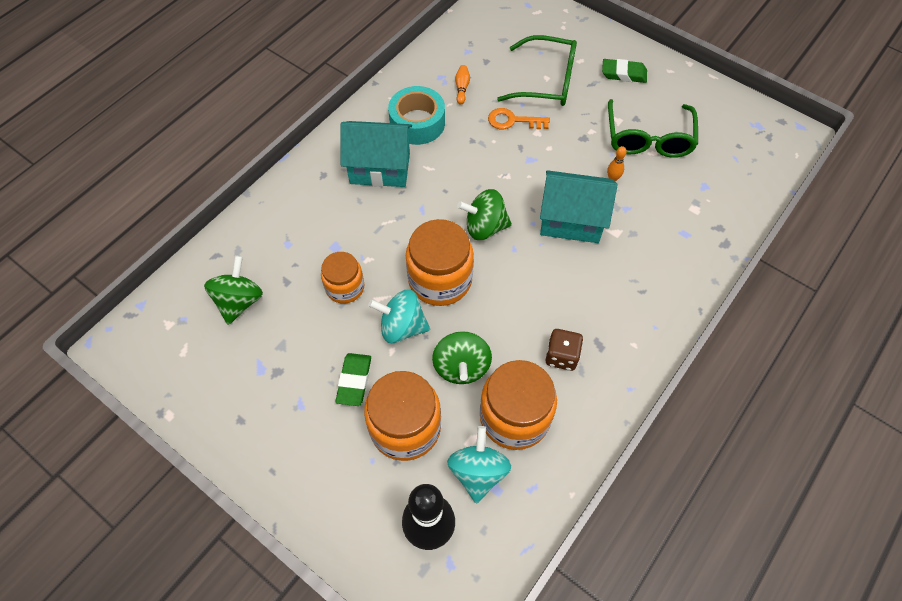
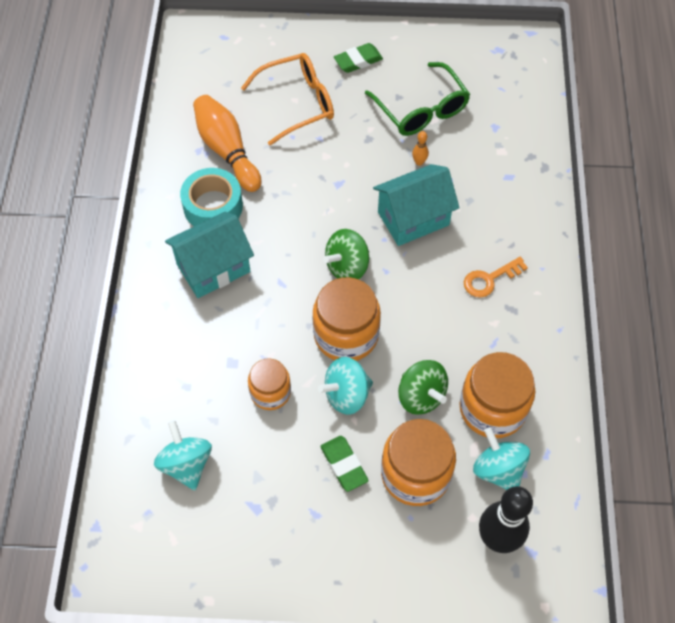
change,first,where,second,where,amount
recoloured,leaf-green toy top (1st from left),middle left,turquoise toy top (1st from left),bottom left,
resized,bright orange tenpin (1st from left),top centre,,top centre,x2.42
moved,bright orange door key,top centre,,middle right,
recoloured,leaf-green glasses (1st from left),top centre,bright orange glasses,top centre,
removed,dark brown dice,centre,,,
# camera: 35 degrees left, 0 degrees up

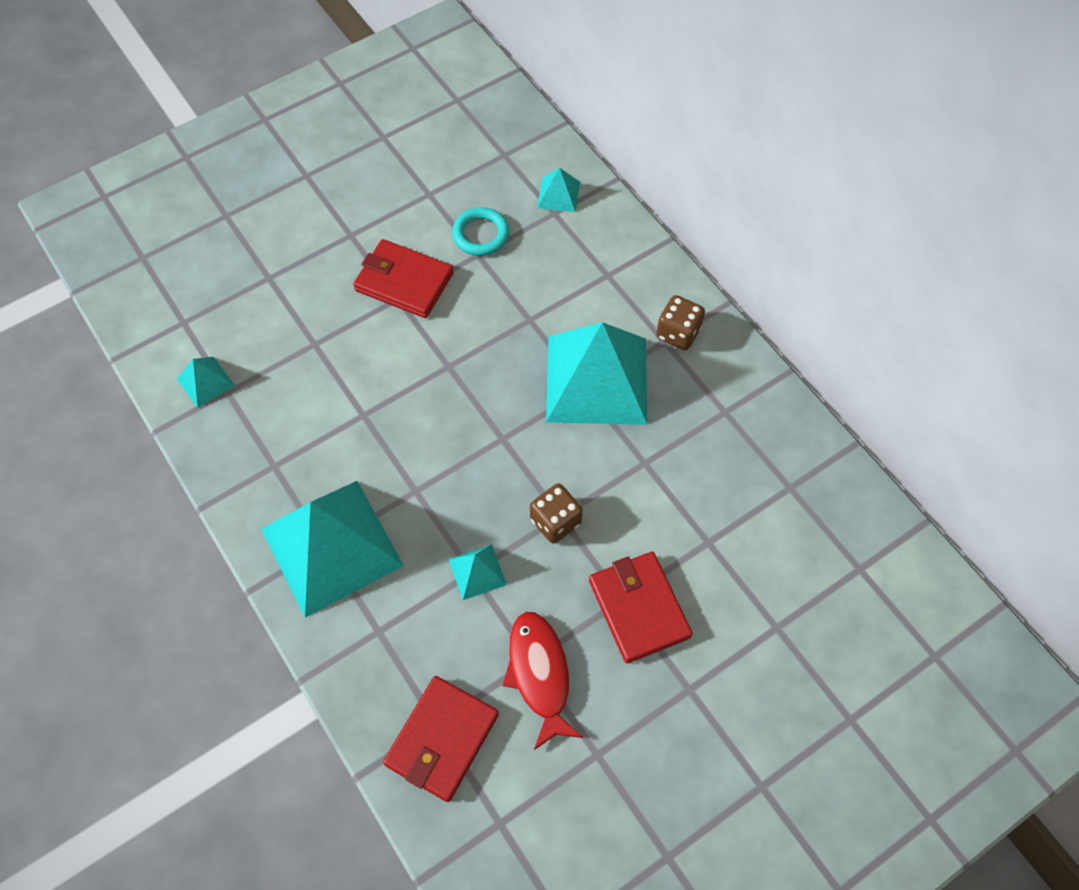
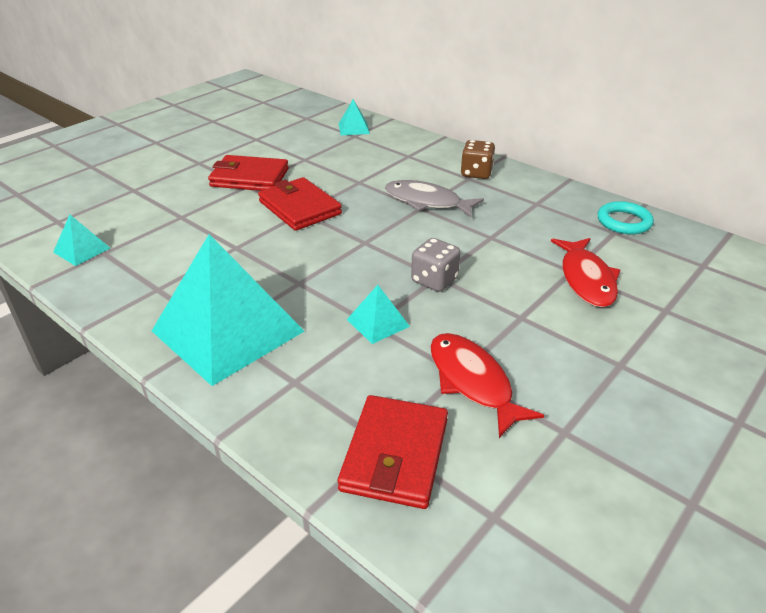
change,first,where,second,where,amount
moved,turquoise ring,top centre,,middle right,
recoloured,dark brown dice (1st from left),centre,gray dice,centre,
replaced,turquoise pyramid shape (5th from left),centre,gray fish figure,top centre,
moved,scarlet card wallet (3rd from left in the first image),bottom centre,scarlet card wallet (2nd from left),top centre,
added,,,scarlet fish figure (2nd from left),middle right,
# camera: 15 degrees left, 25 degrees down

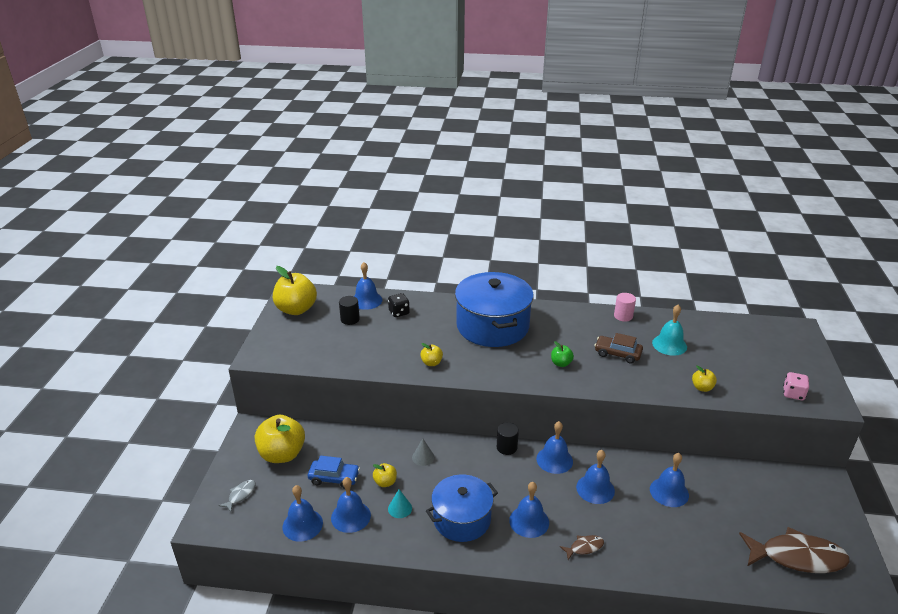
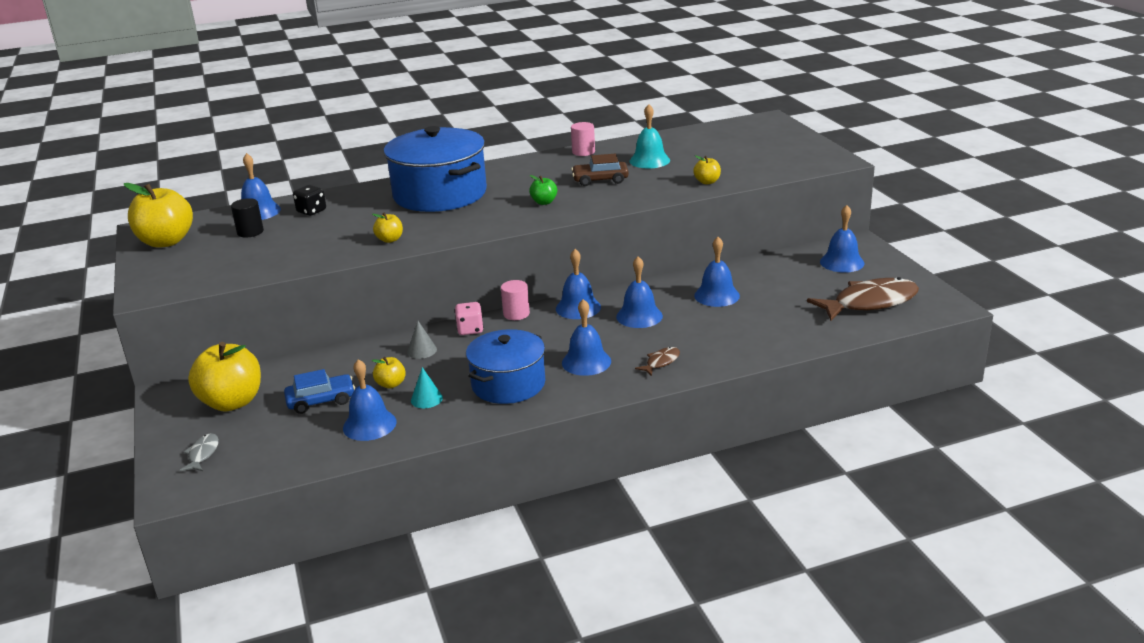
change,first,where,second,where,amount
moved,blue school bell (1st from left in the first image),bottom centre,blue school bell (7th from left),middle right,
recoloured,ebony solid cylinder (2nd from left),bottom centre,pink solid cylinder (1st from left),centre,
moved,pink dice,middle right,,centre,
# camera: 25 degrees left, 5 degrees down

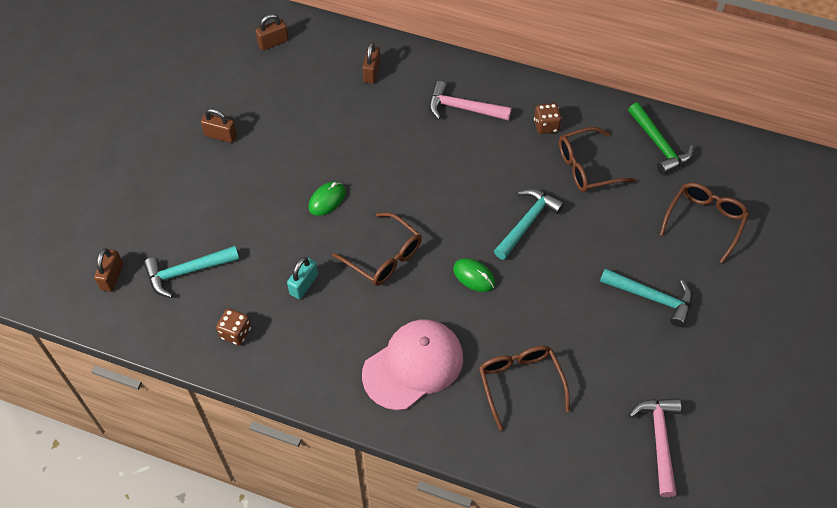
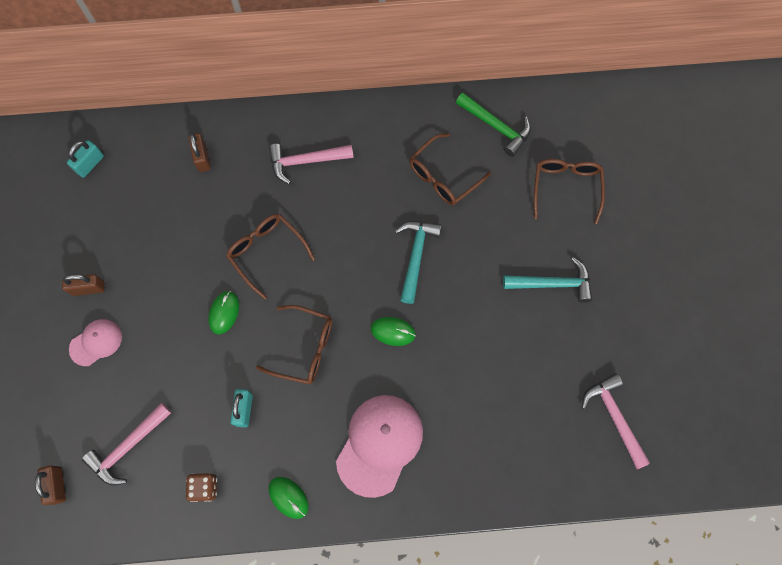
change,first,where,second,where,amount
recoloured,turquoise carpenter's hammer (1st from left),middle left,pink carpenter's hammer (1st from left),bottom left,
recoloured,dark brown padlock (3rd from left),top left,turquoise padlock (1st from left),top left,
moved,dark brown glasses (2nd from left in the first image),bottom centre,dark brown glasses (1st from left),centre,
removed,dark brown dice (2nd from left),top centre,,,
added,,,pink cap (1st from left),middle left,
added,,,leaf-green PC mouse (2nd from left),bottom centre,
# camera: 25 degrees left, 15 degrees up

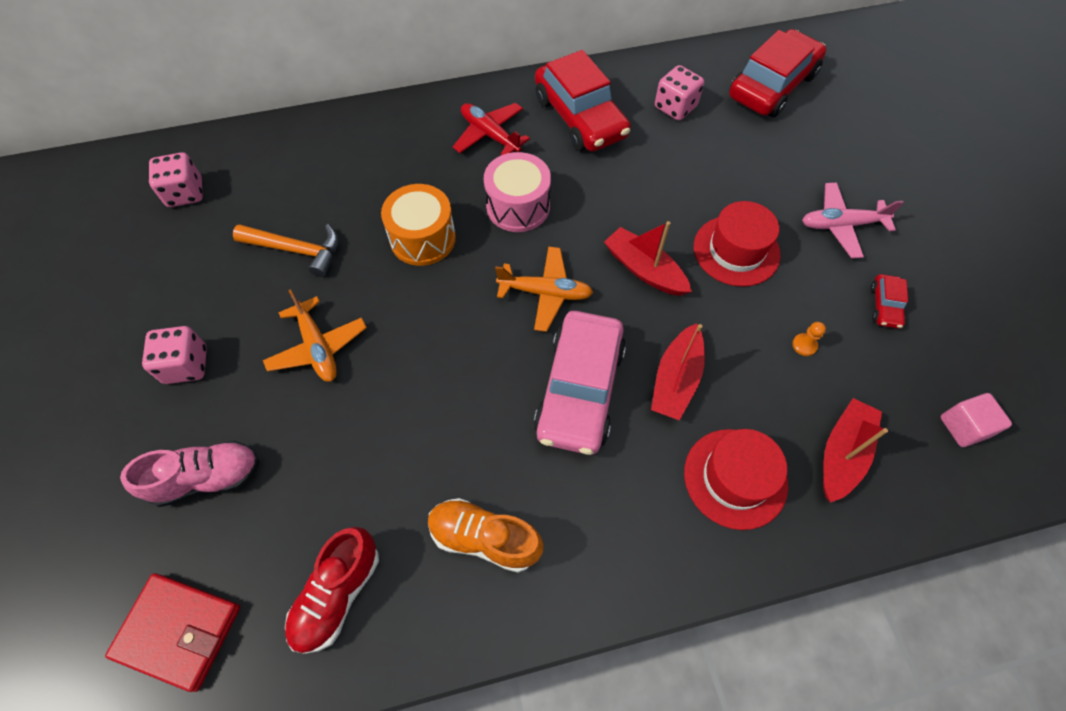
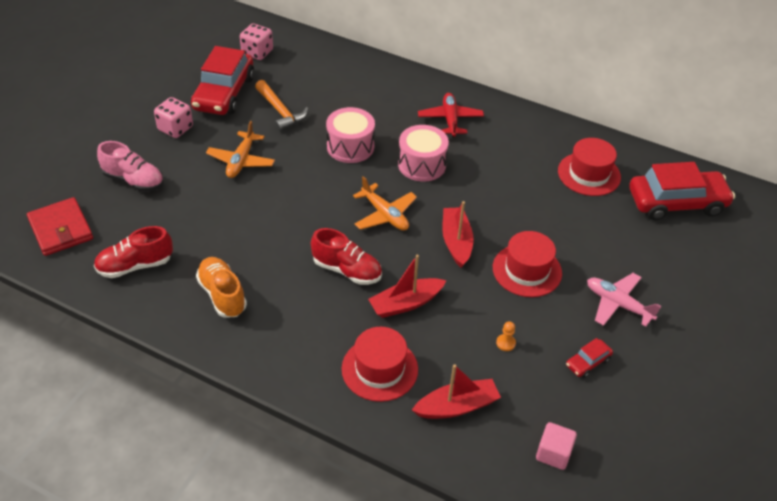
change,first,where,second,where,amount
recoloured,bright orange drum,top centre,pink drum (1st from left),top centre,
replaced,pink toy car,centre,scarlet shoe (2nd from left),centre,
moved,scarlet toy car (1st from left),top centre,,top left,
replaced,pink dice (3rd from left),top centre,scarlet hat (3rd from left),middle right,
# camera: 40 degrees right, 15 degrees down

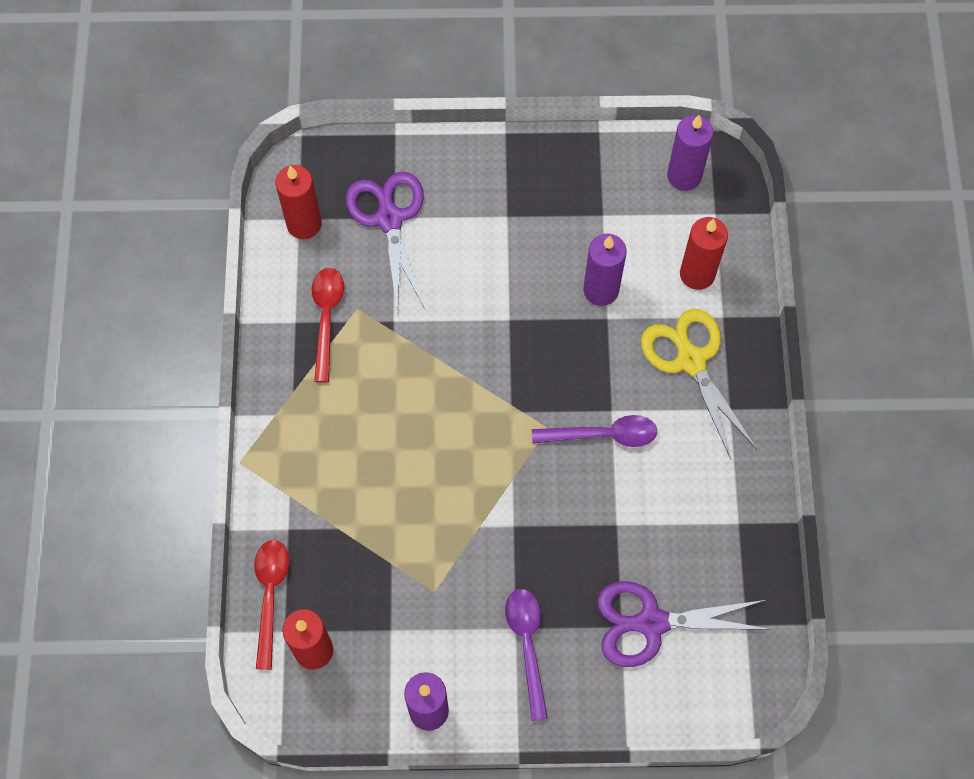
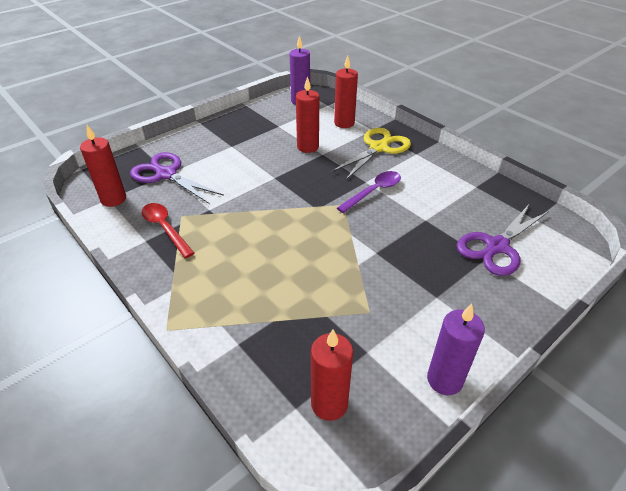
change,first,where,second,where,amount
removed,scarlet teaspoon (1st from left),bottom left,,,
removed,purple teaspoon (1st from left),bottom centre,,,
recoloured,purple wax candle (2nd from left),centre,scarlet wax candle (2nd from left),top centre,
turned,yellow scissors,middle right,,top centre,105 degrees clockwise
# camera: 40 degrees left, 25 degrees down

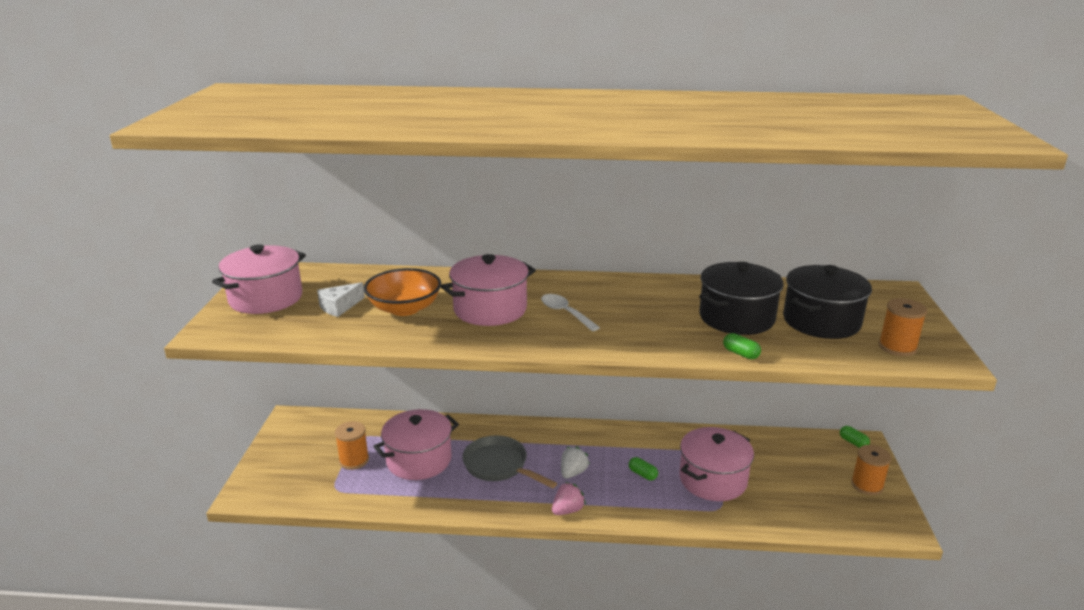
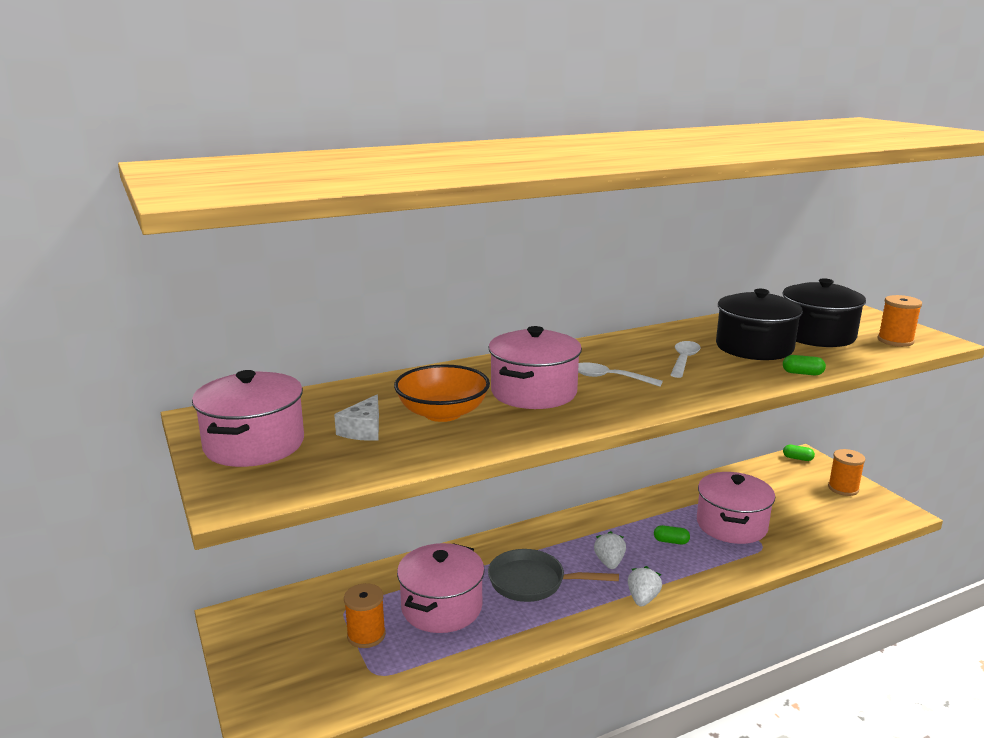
change,first,where,second,where,amount
recoloured,pink berry,bottom centre,pure white berry (2nd from left),bottom centre,
added,,,pure white teaspoon (2nd from left),middle right,
# camera: 30 degrees left, 5 degrees down

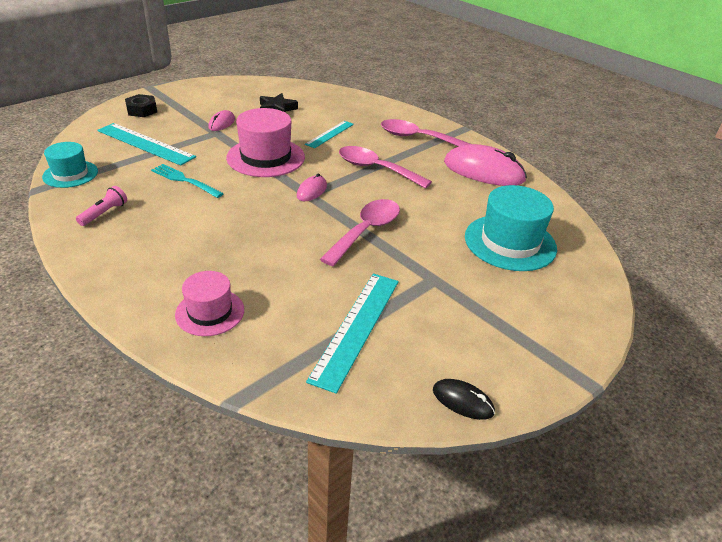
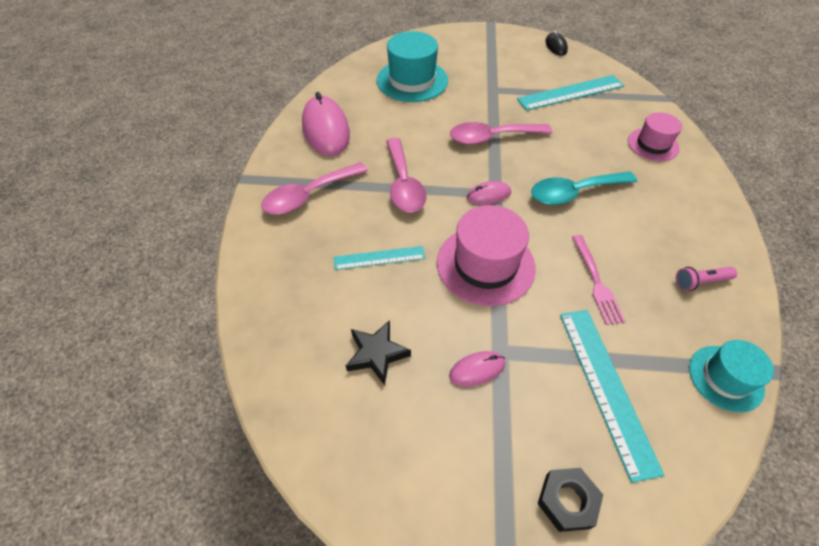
change,first,where,second,where,amount
recoloured,turquoise table fork,middle left,pink table fork,middle right,
turned,pink teaspoon (3rd from left in the first image),top centre,pink teaspoon (1st from left),centre,75 degrees clockwise
added,,,turquoise teaspoon,middle right,
# camera: 130 degrees left, 15 degrees up

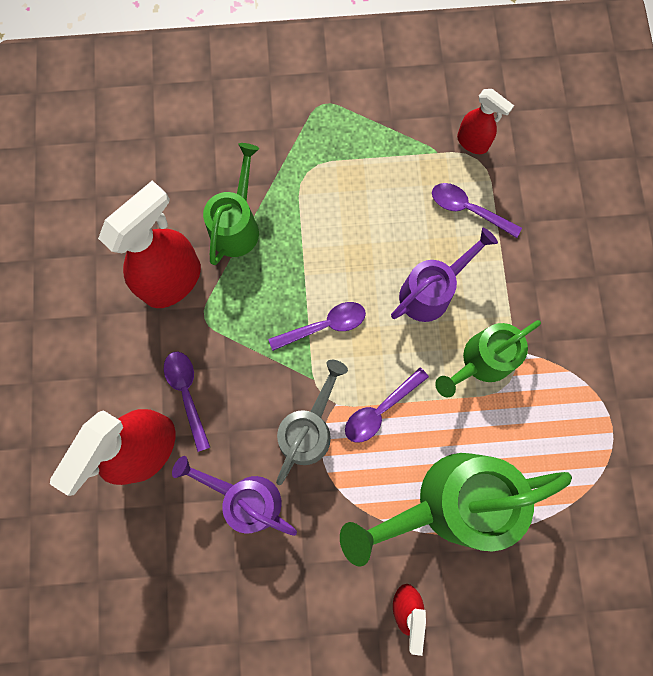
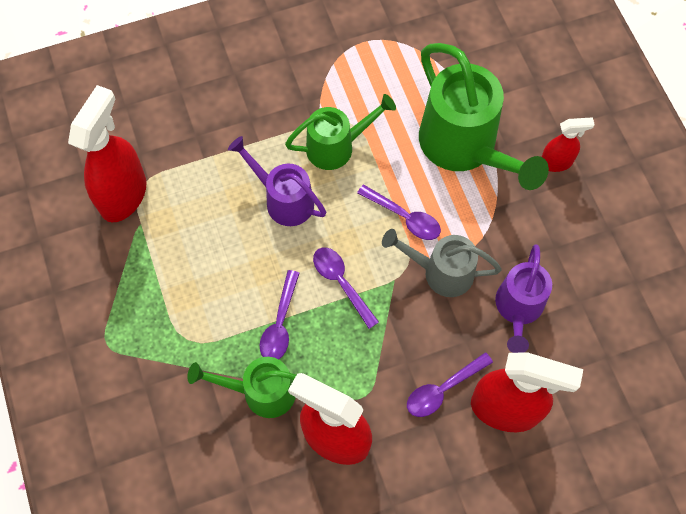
change,first,where,second,where,amount
moved,purple teaspoon (4th from left in the first image),top right,purple teaspoon (1st from left),centre,
turned,leaf-green watering can (3rd from left in the first image),middle right,leaf-green watering can (2nd from left),top centre,60 degrees counterclockwise
resized,scarlet spray cleaner (4th from left in the first image),top right,scarlet spray cleaner (1st from left),top left,x1.87
# camera: 105 degrees left, 10 degrees down

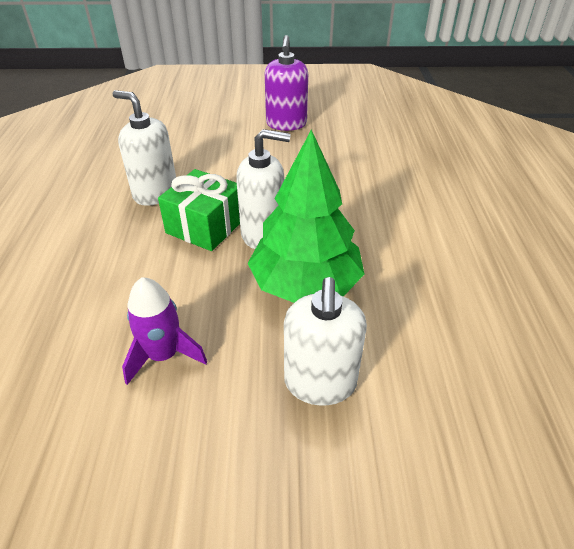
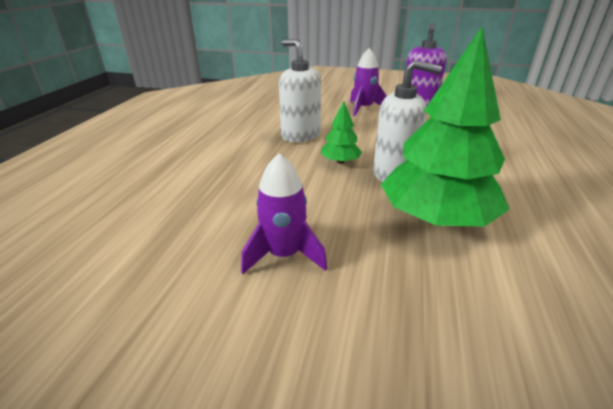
change,first,where,second,where,amount
replaced,leaf-green wrapped gift,centre,leaf-green fir tree (1st from left),top centre,
removed,pure white soap pump (3rd from left),centre,,,
added,,,purple spaceship (2nd from left),top centre,
# camera: 15 degrees right, 10 degrees down

